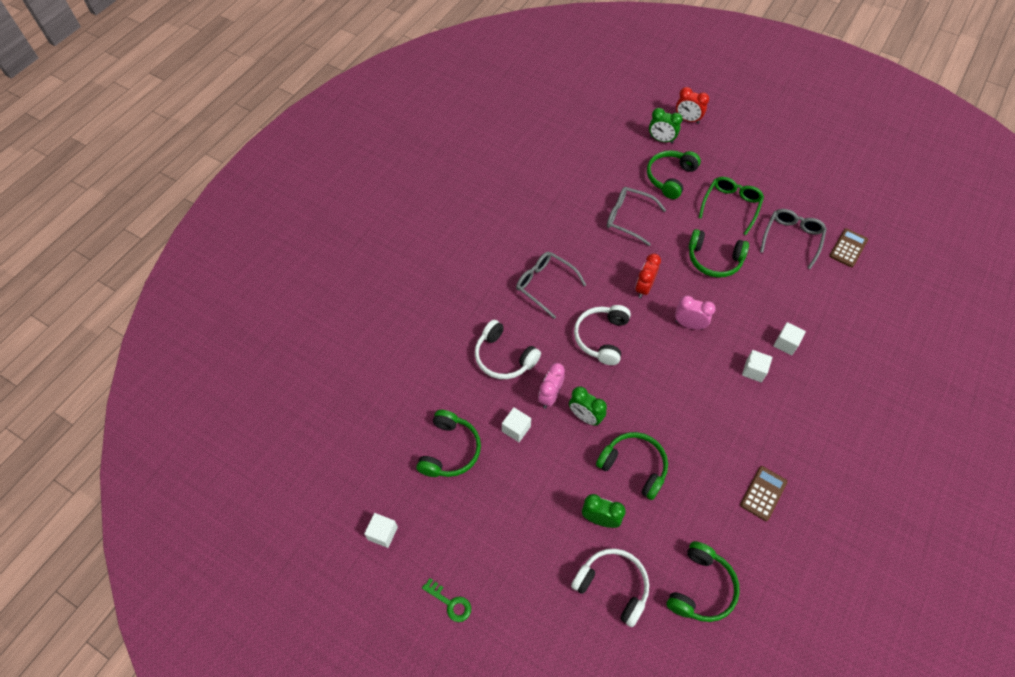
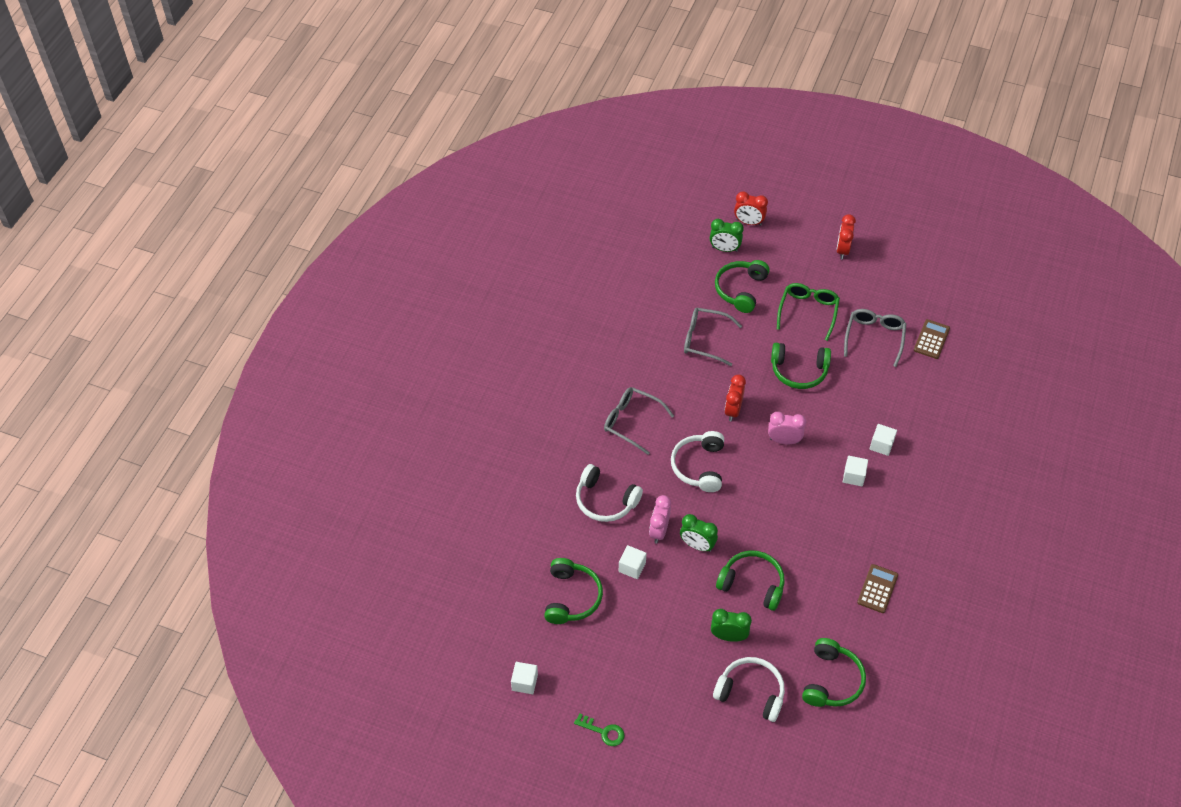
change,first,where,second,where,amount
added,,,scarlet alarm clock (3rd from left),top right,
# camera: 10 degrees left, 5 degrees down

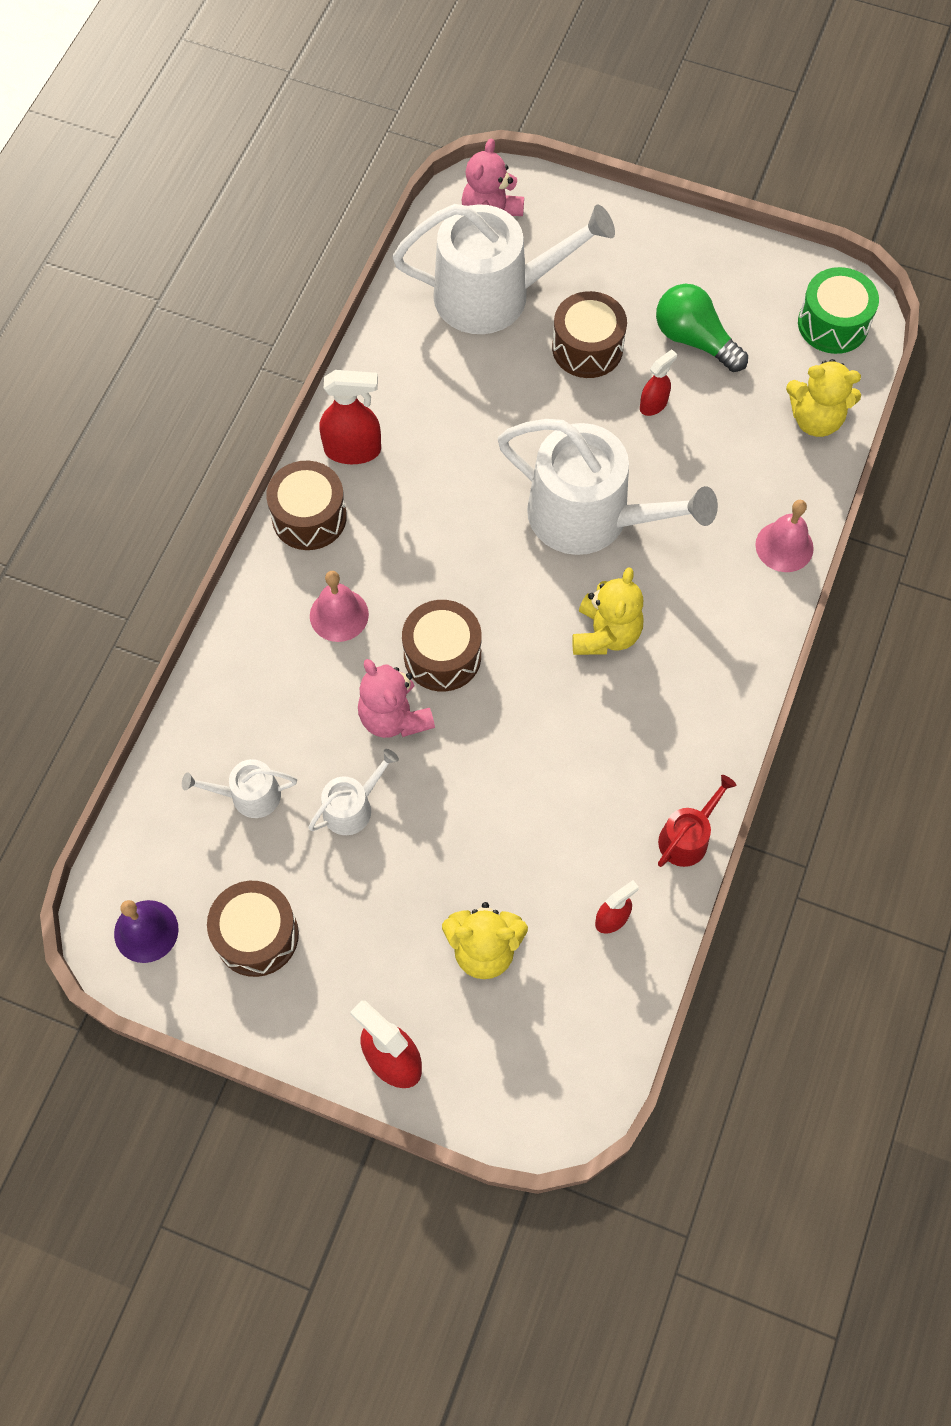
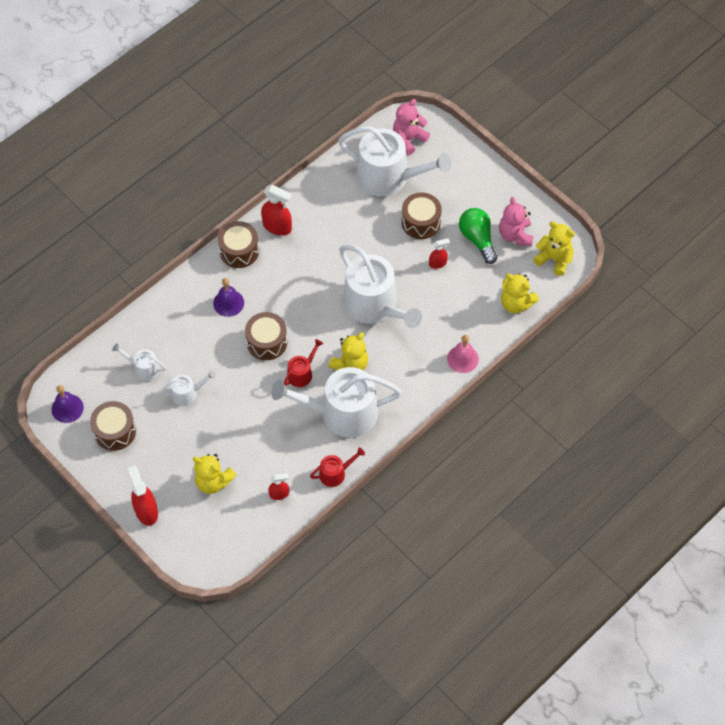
change,first,where,second,where,amount
recoloured,pink school bell (1st from left),centre,purple school bell (2nd from left),middle left,
moved,pink stuffed bear (1st from left in the first image),centre,pink stuffed bear (2nd from left),top right,
replaced,leaf-green drum,top right,yellow stuffed bear (4th from left),middle right,
added,,,pure white watering can (3rd from left),centre,
added,,,scarlet watering can (1st from left),centre,
# camera: 25 degrees right, 5 degrees down

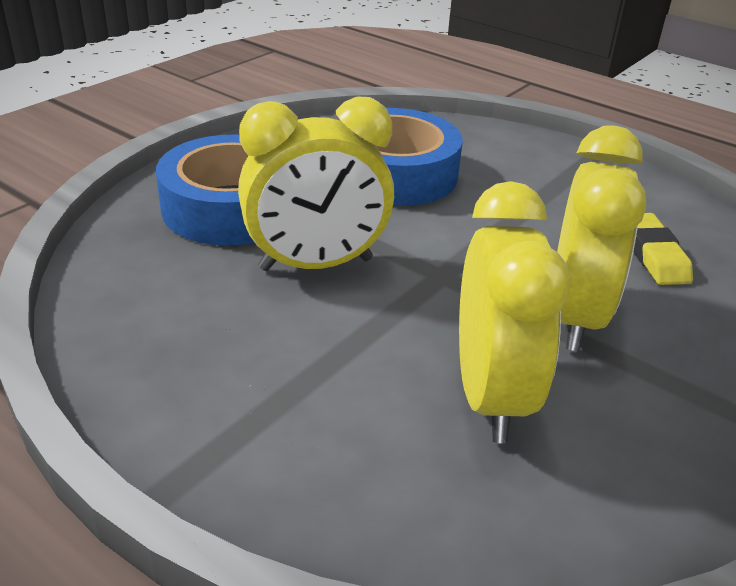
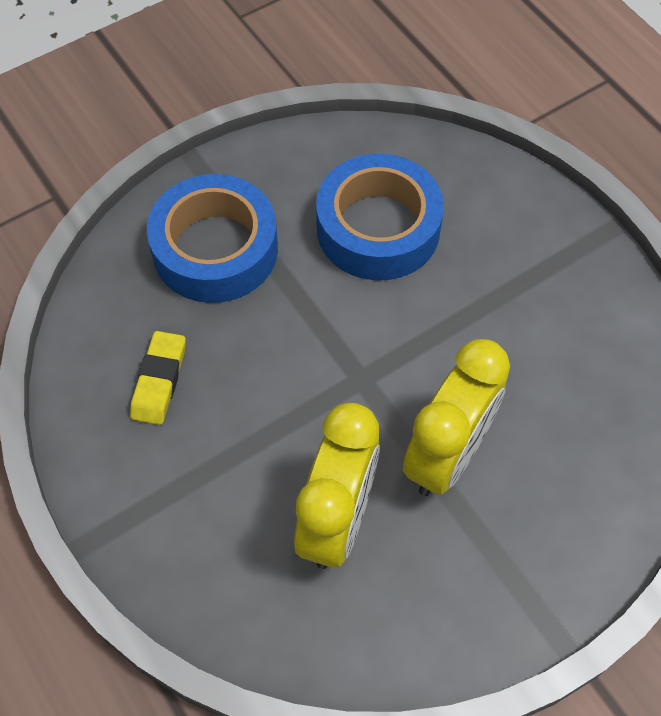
change,first,where,second,where,amount
removed,yellow alarm clock (1st from left),top centre,,,
moved,yellow pencil eraser,middle right,,middle left,
# camera: 20 degrees right, 25 degrees up

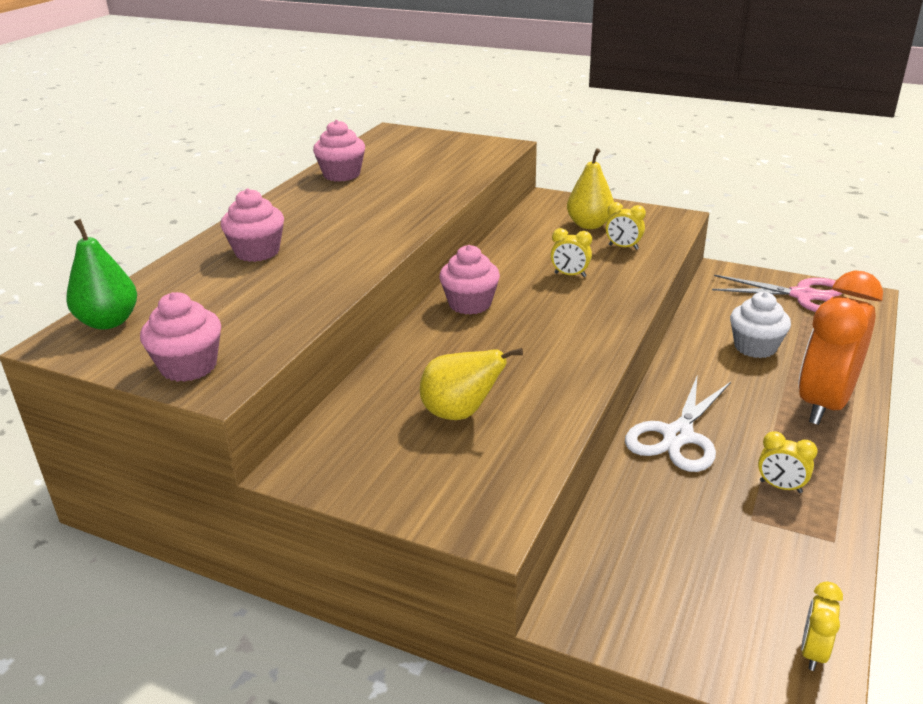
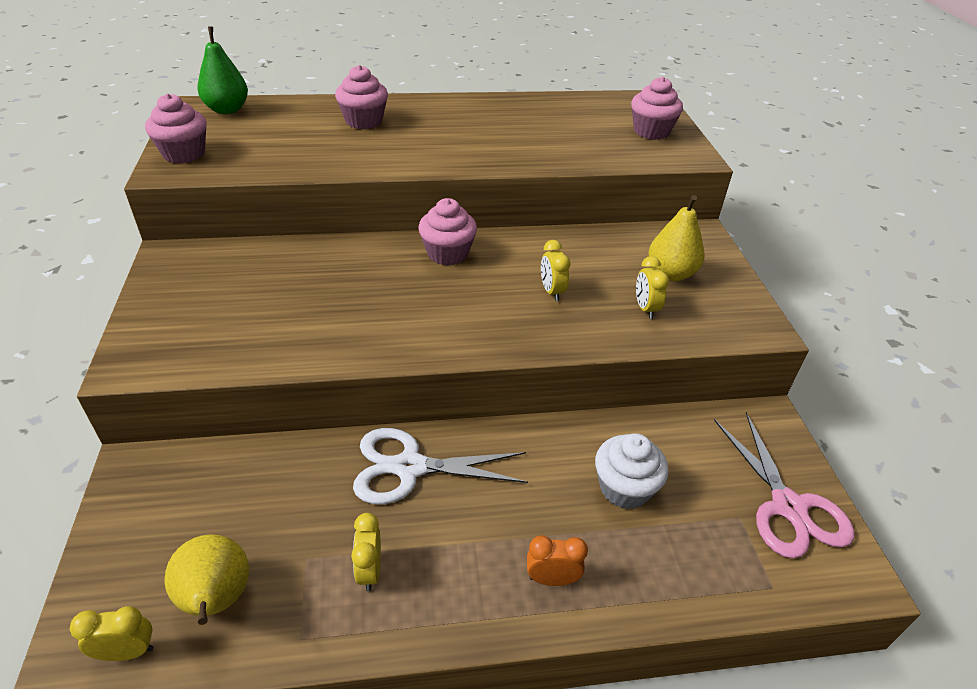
change,first,where,second,where,amount
moved,pink fairy cake (3rd from left in the first image),top centre,pink fairy cake (4th from left),top right,
moved,yellow pear fruit (1st from left),centre,,bottom left,
resized,bright orange alarm clock,middle right,,bottom centre,x0.41
# camera: 55 degrees right, 10 degrees up

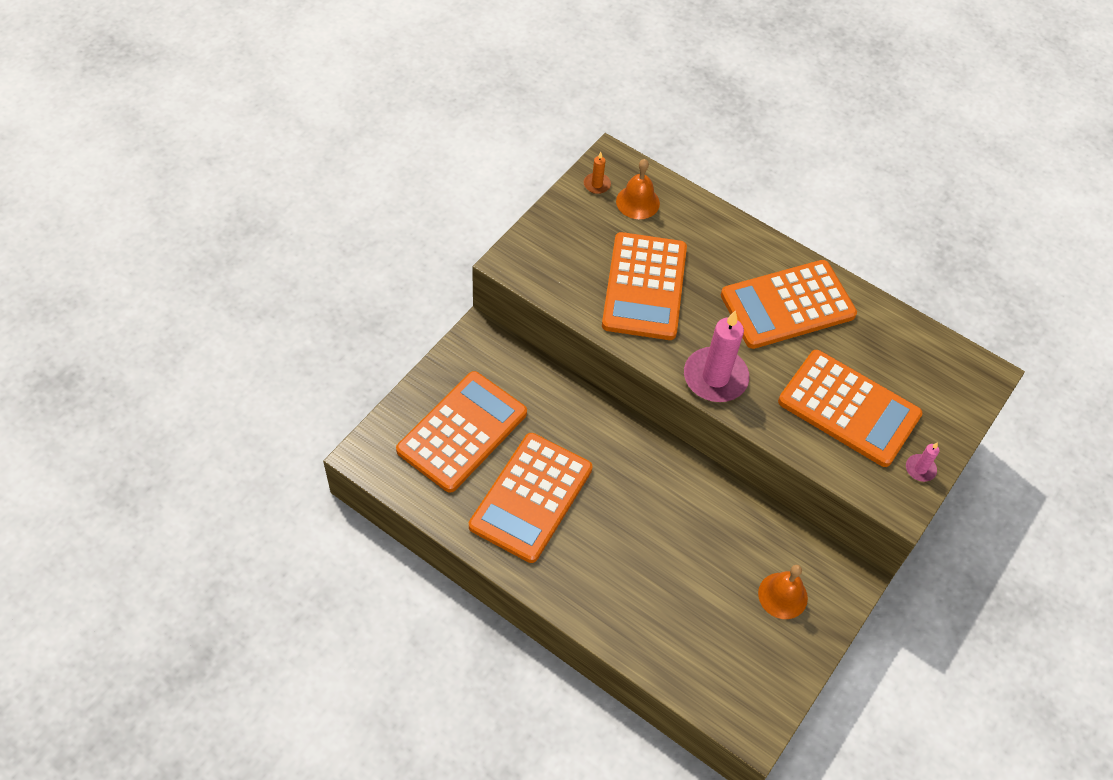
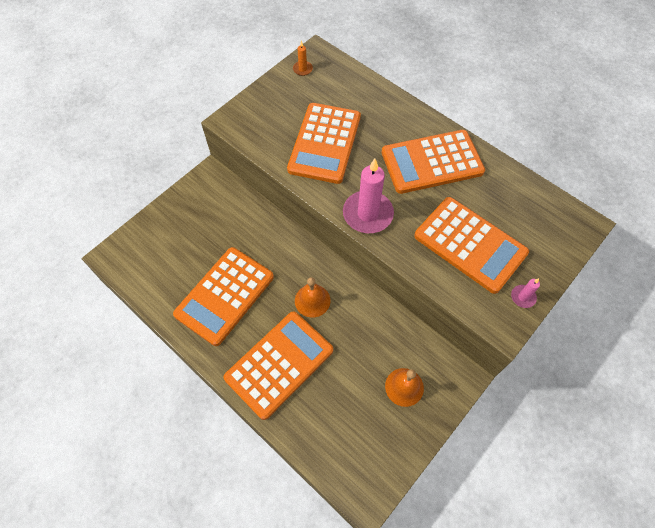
change,first,where,second,where,amount
moved,bright orange adding machine (1st from left in the first image),centre,bright orange adding machine (2nd from left),bottom centre,
moved,bright orange school bell (1st from left),top centre,,centre,
# camera: 10 degrees right, 5 degrees up

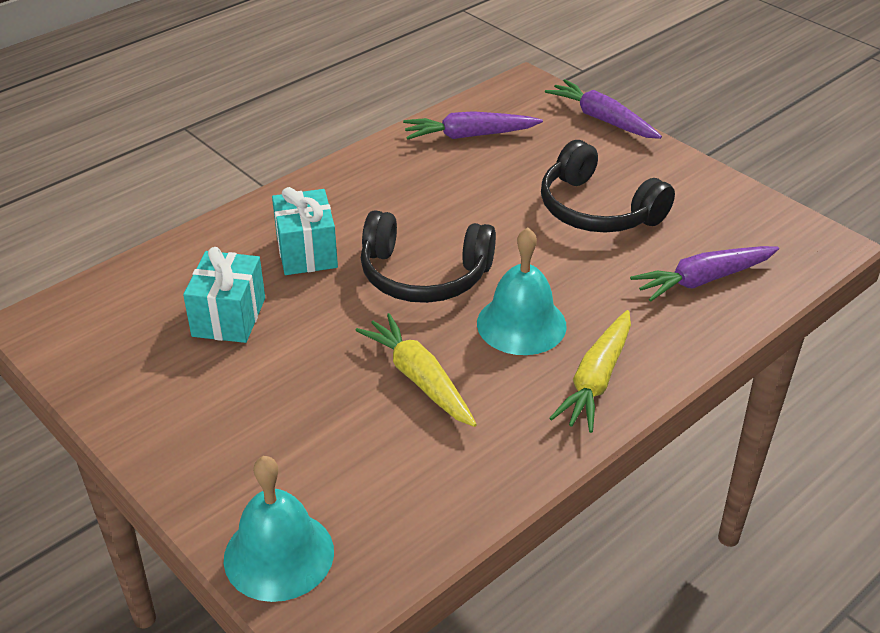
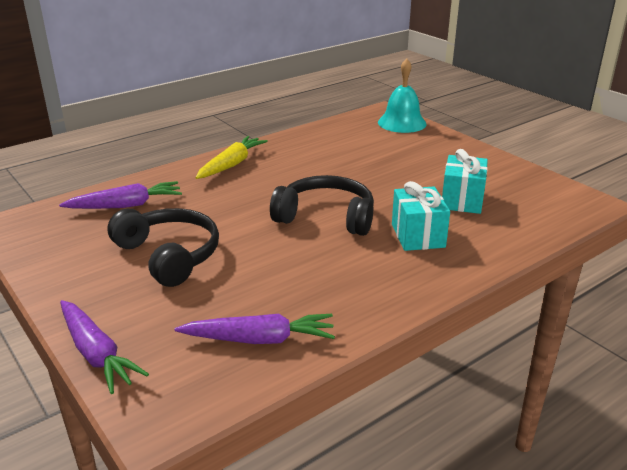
change,first,where,second,where,amount
removed,yellow carrot (1st from left),centre,,,
removed,turquoise school bell (2nd from left),centre,,,
# camera: 175 degrees left, 10 degrees down

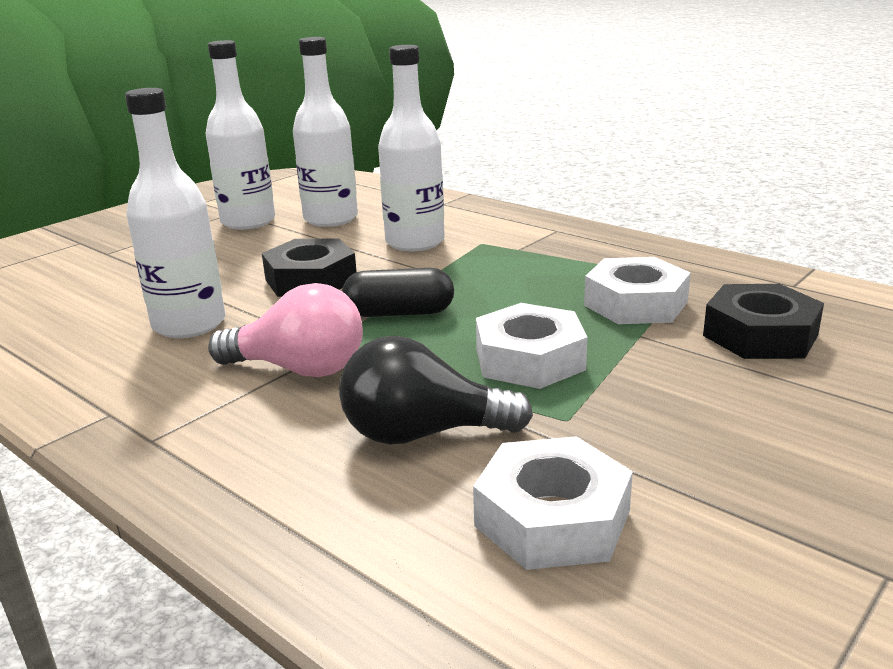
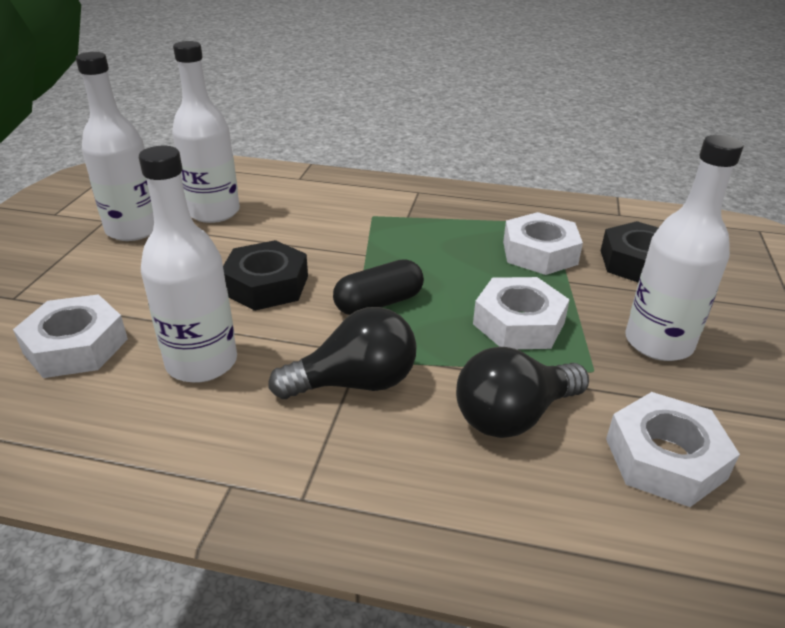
change,first,where,second,where,amount
recoloured,pink lightbulb,middle left,ebony lightbulb (1st from left),centre,
moved,pure white flask (4th from left),top centre,,middle right,
added,,,pure white hexagon nut (1st from left),middle left,
# camera: 30 degrees left, 10 degrees up

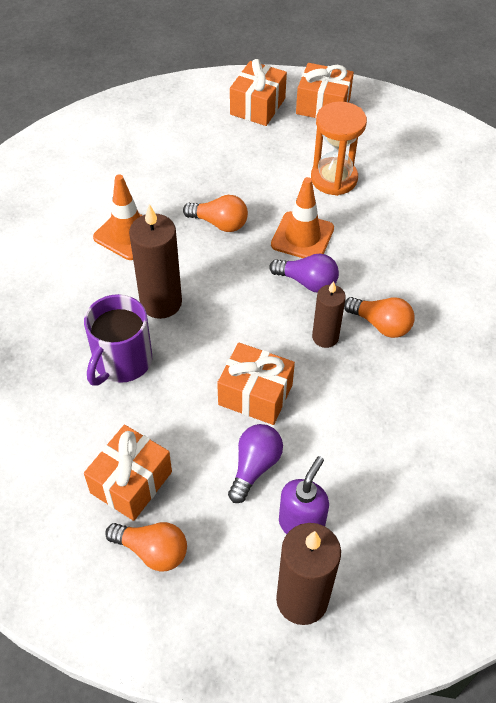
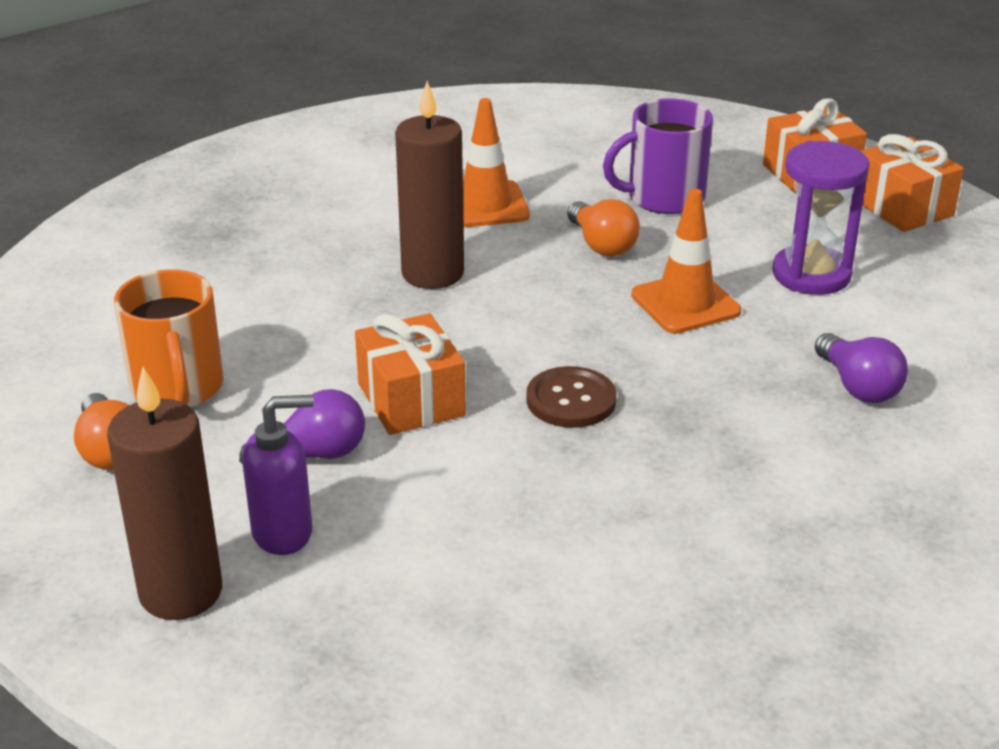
change,first,where,second,where,amount
moved,purple coffee mug,middle left,,top centre,
replaced,bright orange wrapped gift (1st from left),bottom left,bright orange coffee mug,middle left,
moved,purple lightbulb (2nd from left),centre,,middle right,
recoloured,bright orange sandglass,top right,purple sandglass,top right,
replaced,dark brown wax candle (3rd from left),centre,dark brown button,centre,
removed,bright orange lightbulb (3rd from left),middle right,,,
# camera: 45 degrees right, 20 degrees down

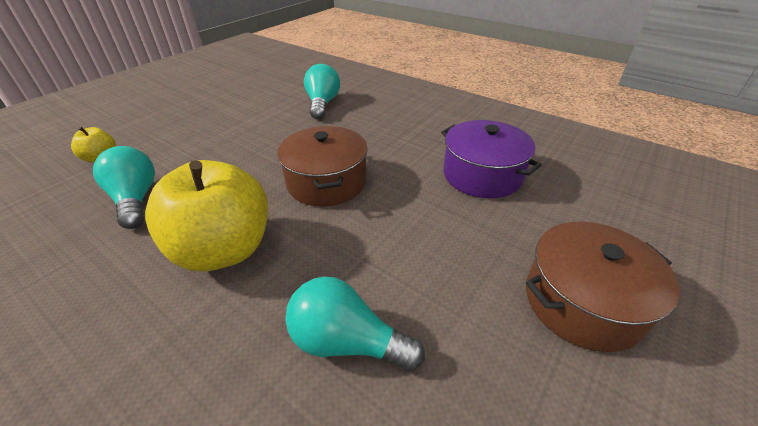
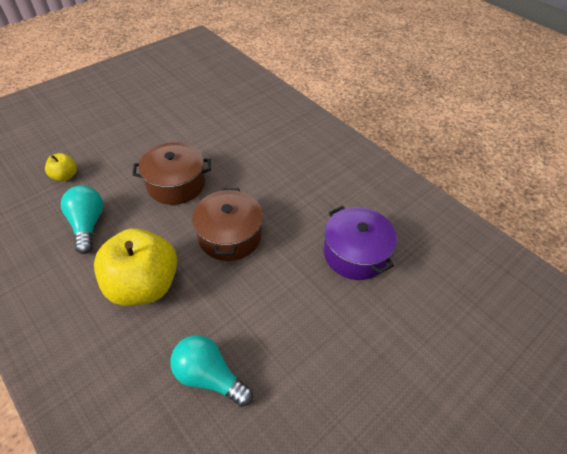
change,first,where,second,where,amount
removed,turquoise lightbulb (2nd from left),top centre,,,
moved,dark brown stockpot (2nd from left in the first image),bottom right,dark brown stockpot (1st from left),middle left,
# camera: 10 degrees right, 10 degrees up

